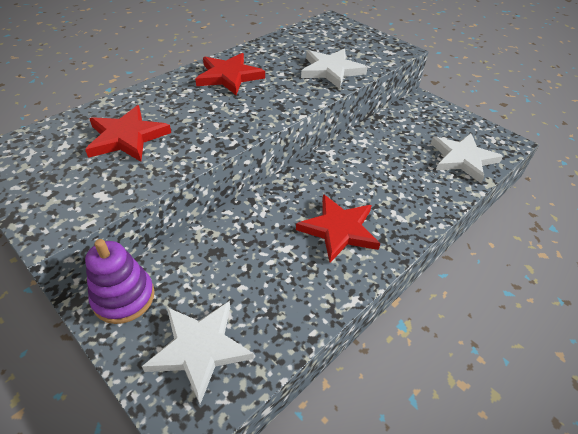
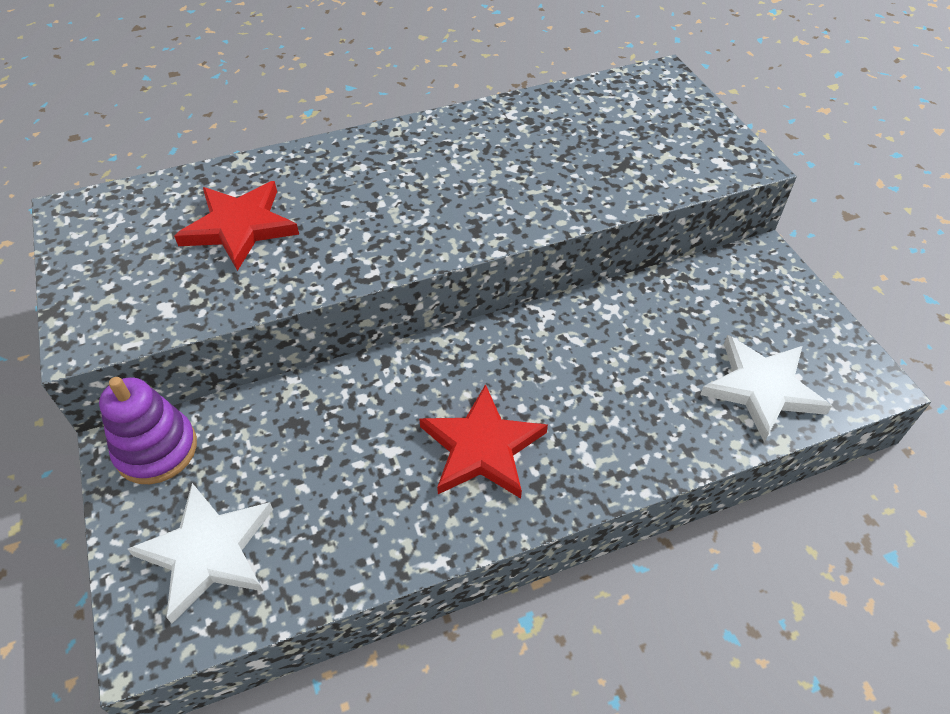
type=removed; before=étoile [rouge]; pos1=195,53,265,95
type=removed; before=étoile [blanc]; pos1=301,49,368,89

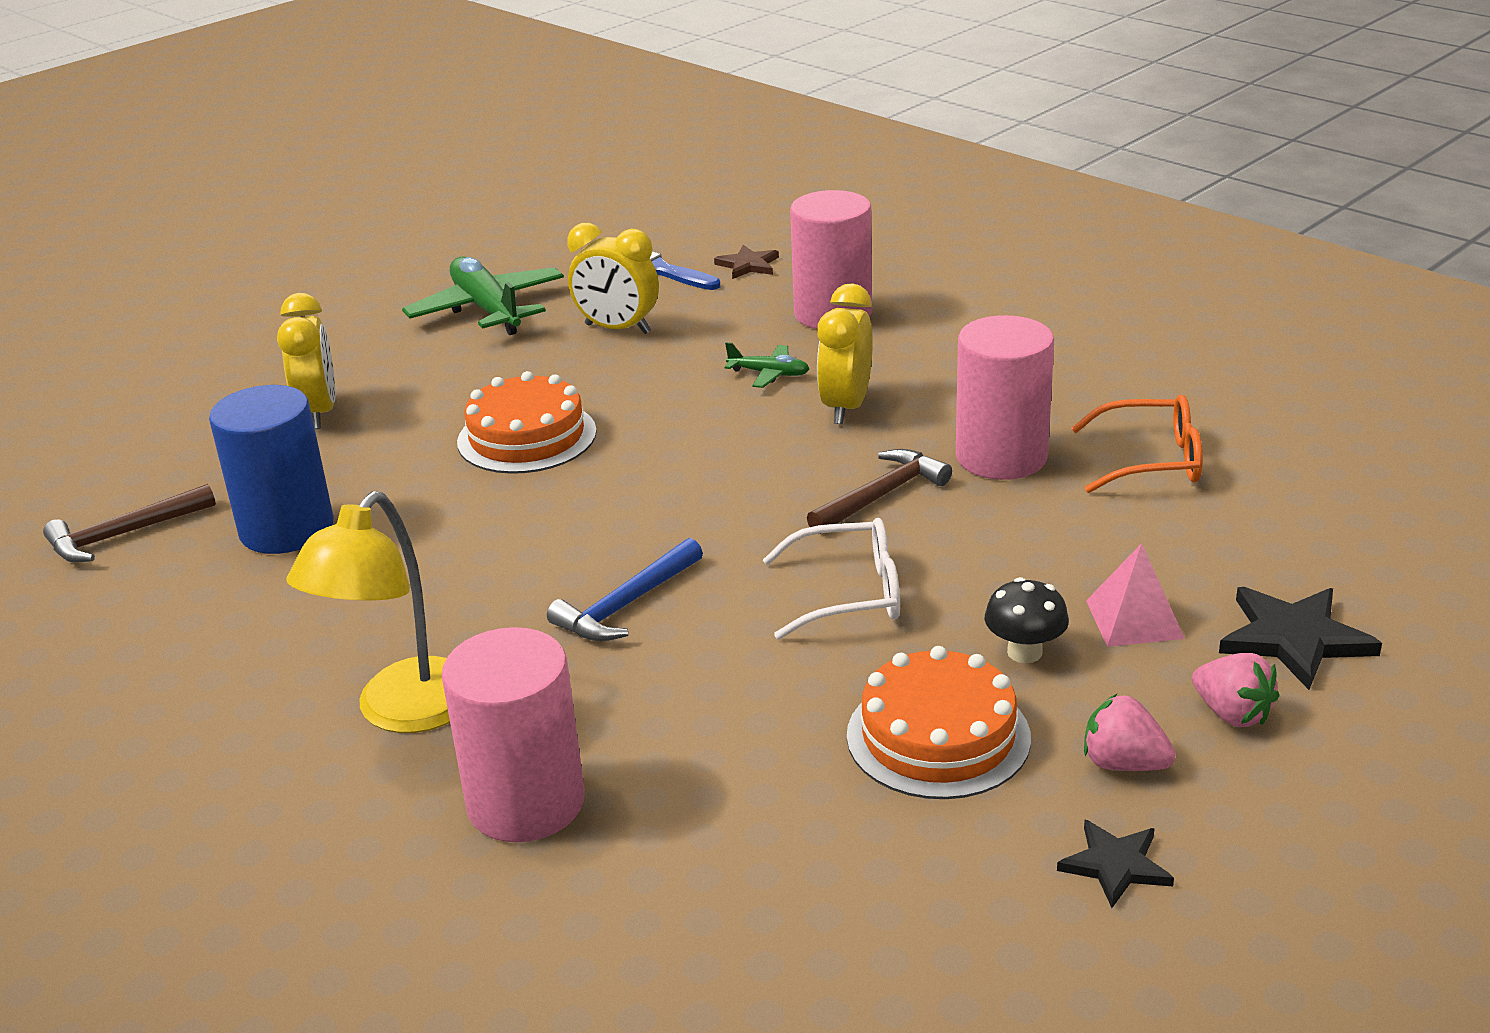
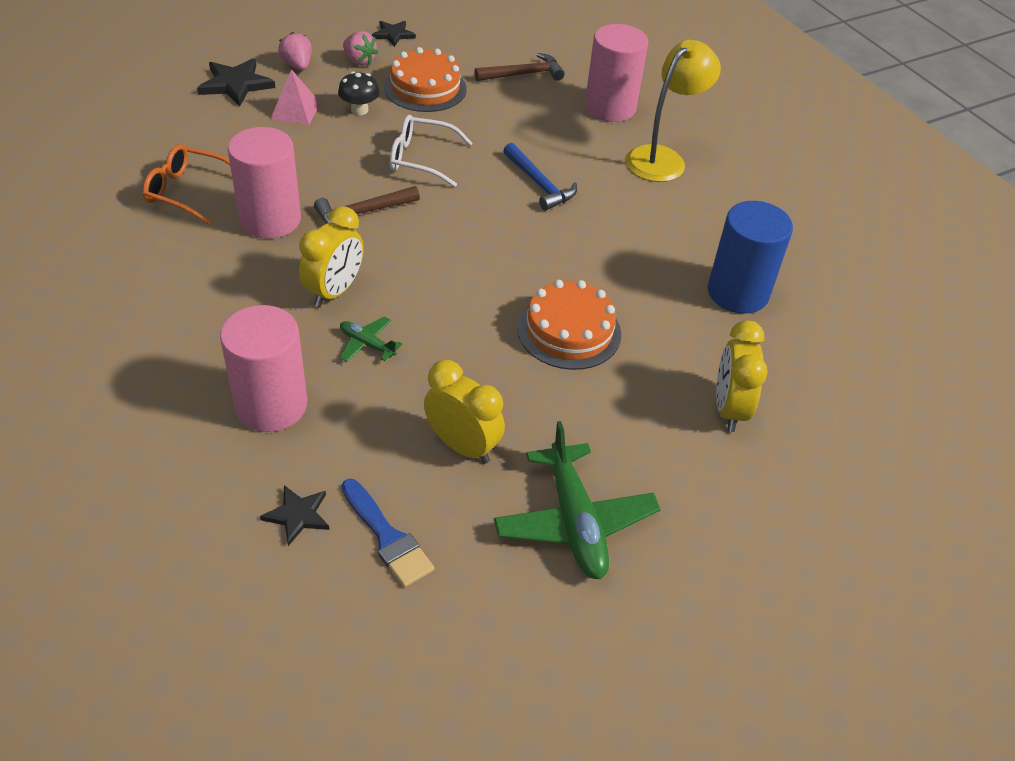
type=moved; before=marteau [marron]; pos1=43,484,216,563; pos2=474,53,565,81
type=recoloured; before=étoile [marron]; after=étoile [noir]; pos1=714,245,779,279; pos2=260,485,329,546
type=turned; before=marteau [bleu]; pos1=547,538,703,641; pos2=503,143,577,211; turn=90

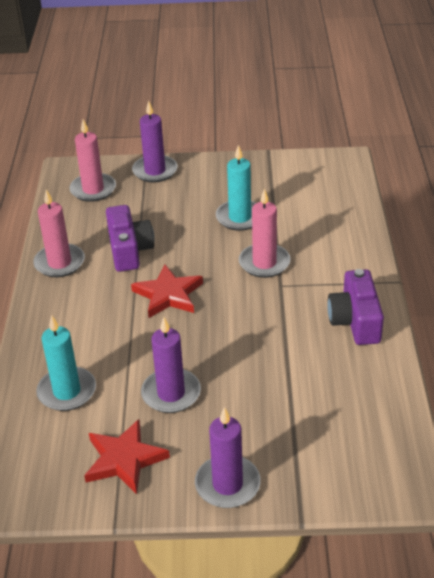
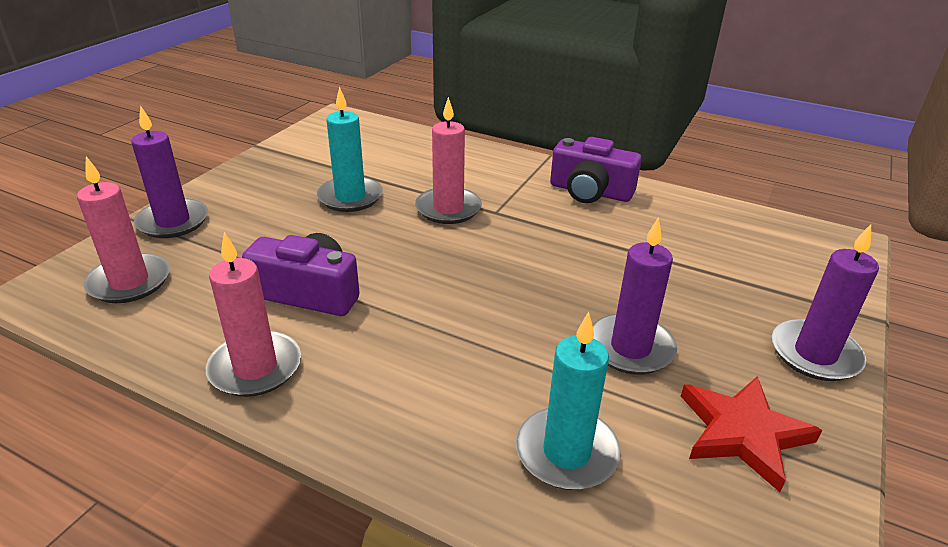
type=removed; before=étoile [rouge]; pos1=131,264,203,318

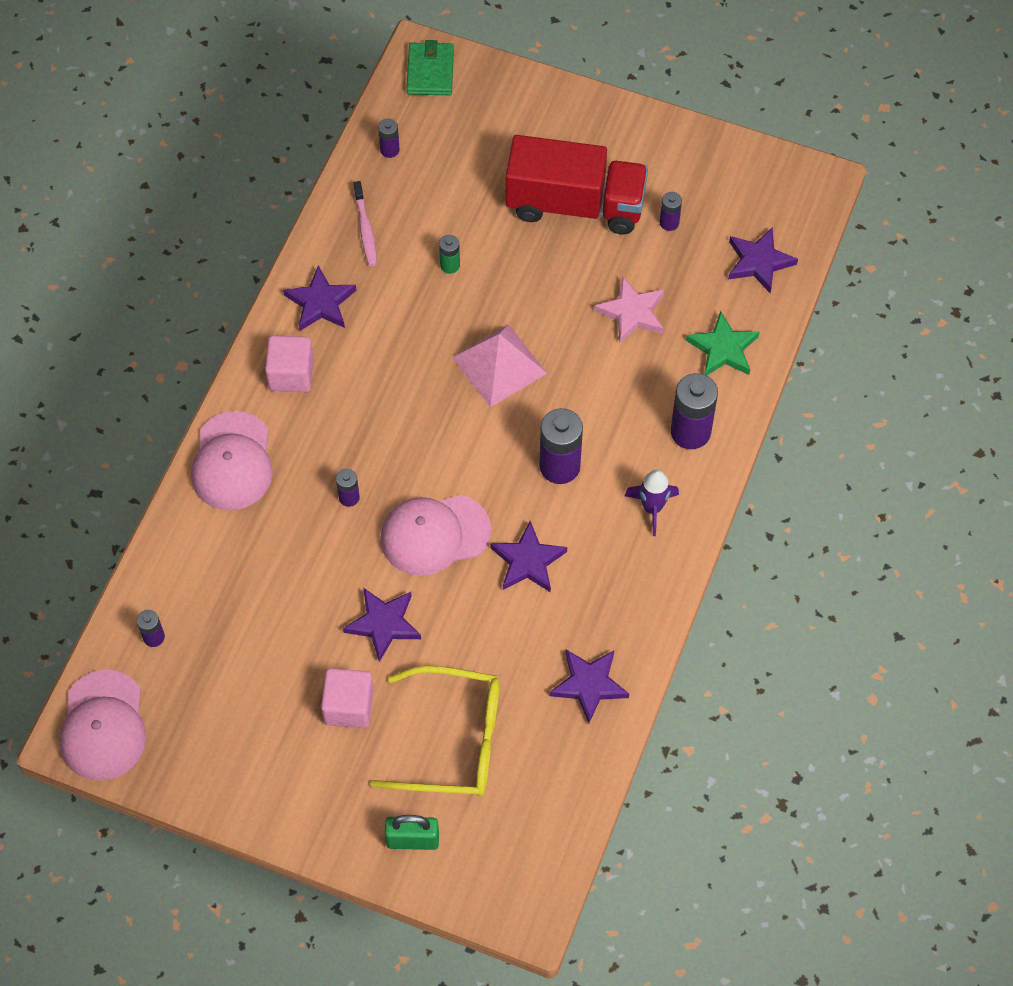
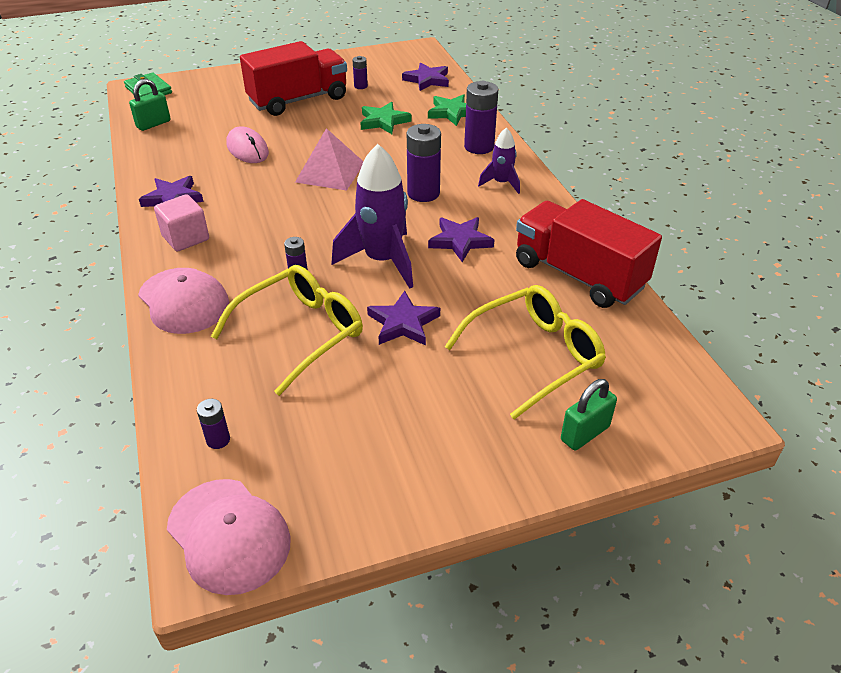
type=removed; before=cube [rose]; pos1=321,668,374,728
type=removed; before=brosse à dents [rose]; pos1=353,181,377,266
type=added; after=lunettes [jaune]; pos2=211,265,363,396
type=replaced; before=pile [violet]; after=cadenas [vert]; pos1=378,118,400,158; pos2=129,79,171,131
type=replaced; before=casquette [rose]; after=fusée [violet]; pos1=380,495,491,576; pos2=332,144,413,289
type=replaced; before=pile [vert]; after=souris [rose]; pos1=439,235,460,274; pos2=226,126,269,163
type=replaced; before=étoile [violet]; after=camion [rouge]; pos1=550,649,629,723; pos2=516,199,662,308
type=recoloured; before=étoile [rose]; after=étoile [vert]; pos1=594,276,664,344; pos2=360,102,412,134

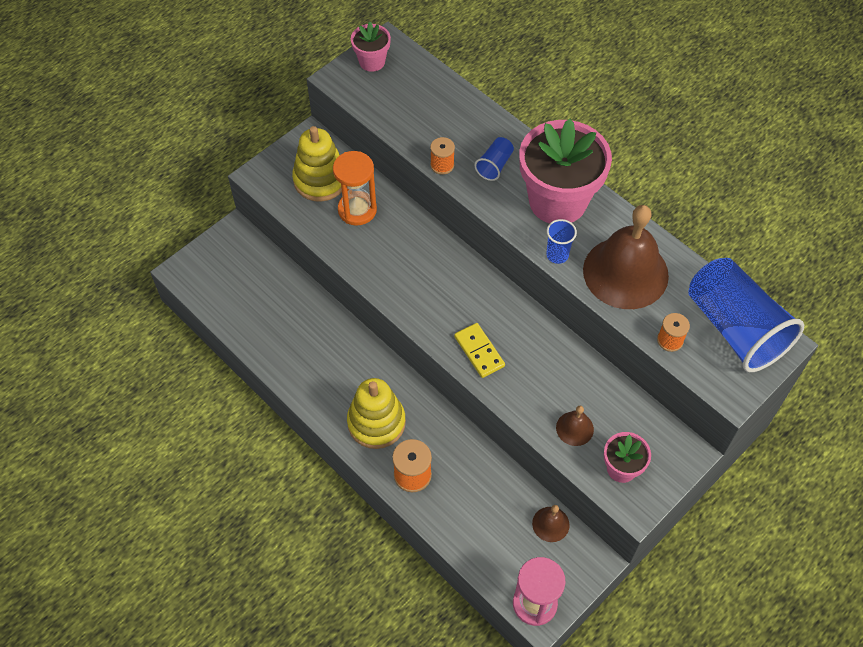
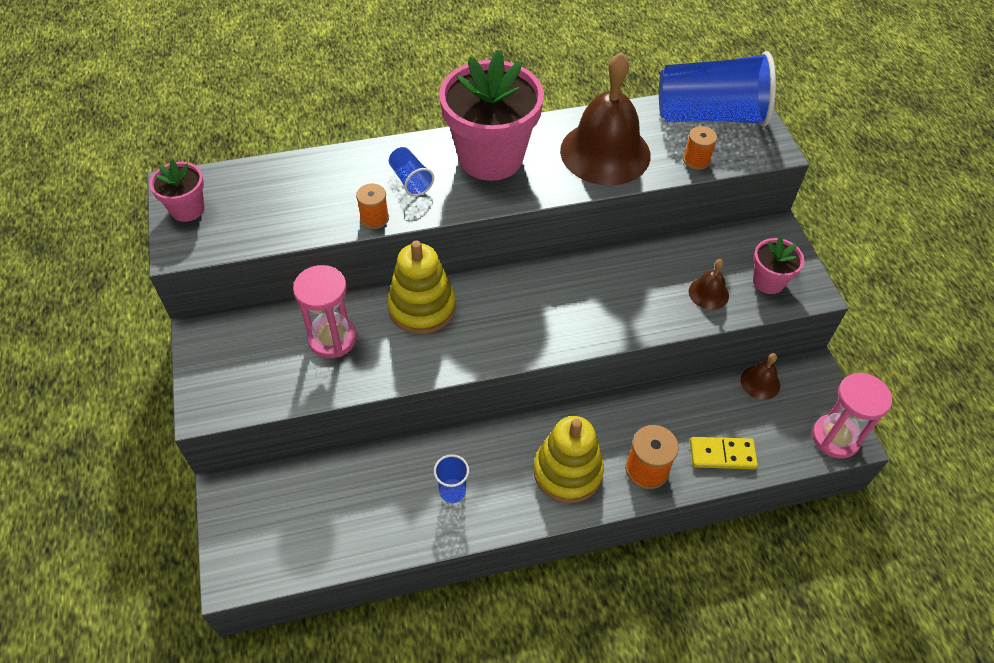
type=moved; before=jouet à empiler [jaune]; pos1=292,126,342,201; pos2=387,241,456,334
type=moved; before=domino [jaune]; pos1=454,323,505,378; pos2=690,437,758,469
type=moved; before=gobelet [bleu]; pos1=546,219,577,264; pos2=434,454,469,503
type=recoloured; before=sablier [orange]; after=sablier [rose]; pos1=333,151,377,226; pos2=293,265,357,358

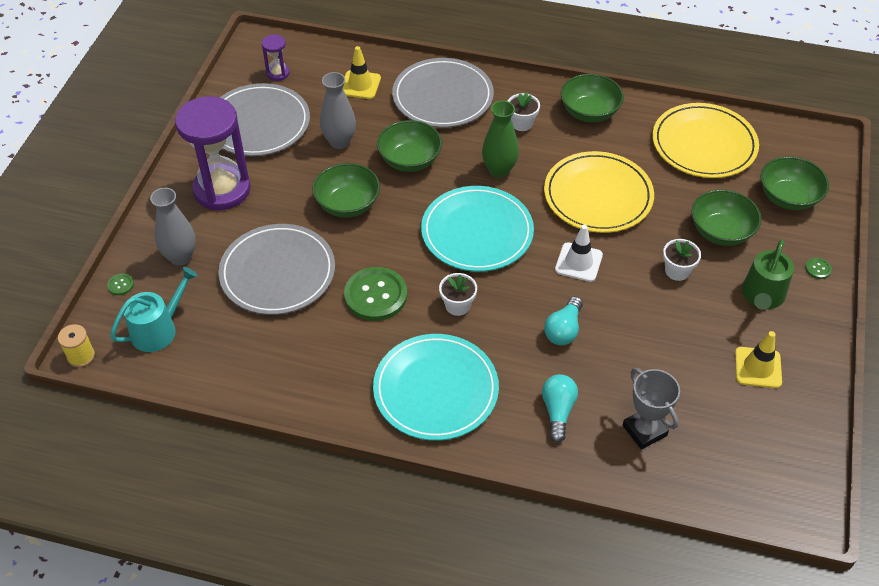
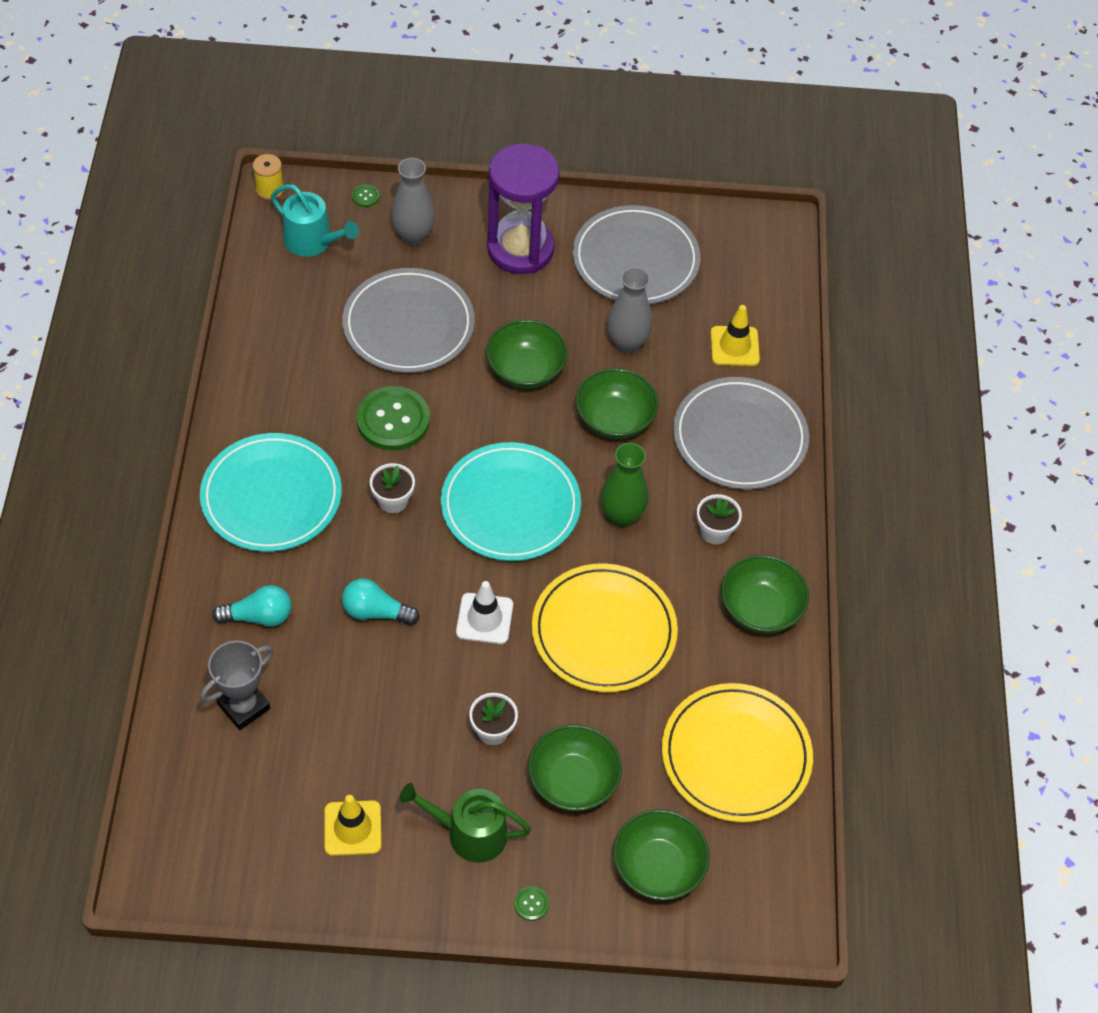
type=removed; before=sablier [violet]; pos1=262,35,289,81

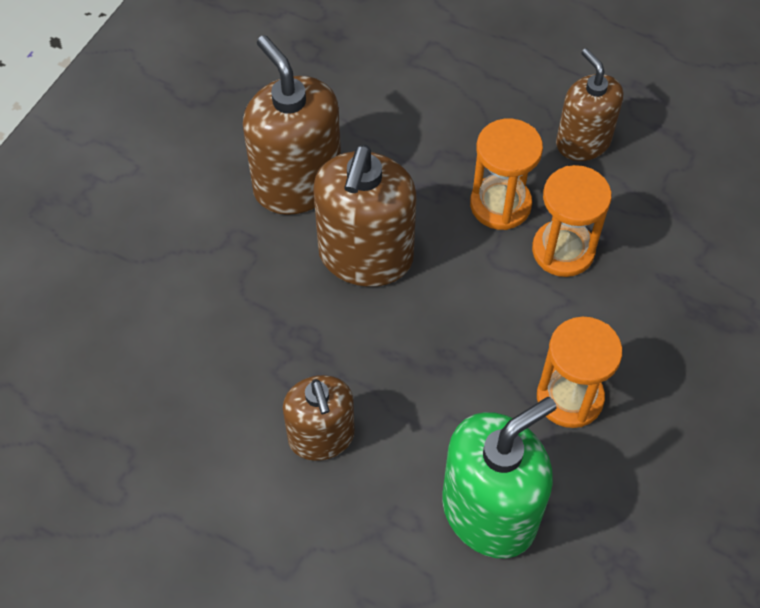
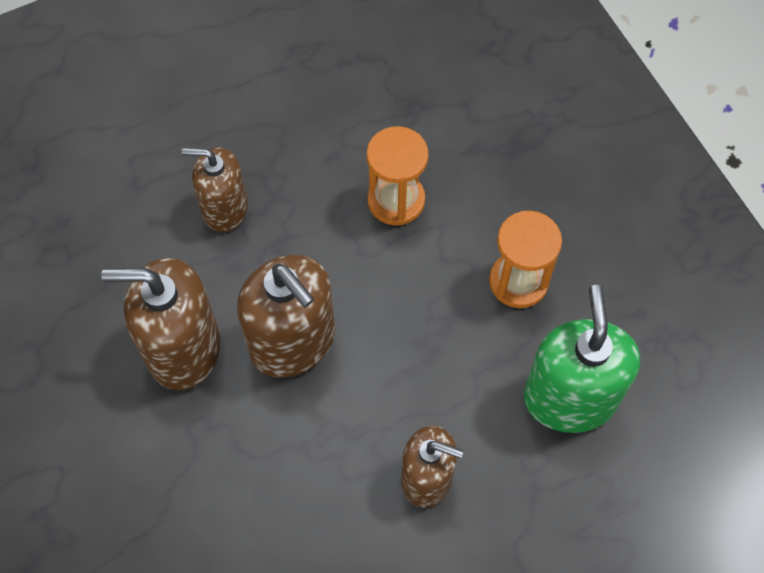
type=removed; before=sablier [orange]; pos1=470,119,543,230
type=moved; before=distributeur de savon [marron]; pos1=556,48,623,161; pos2=182,148,248,232

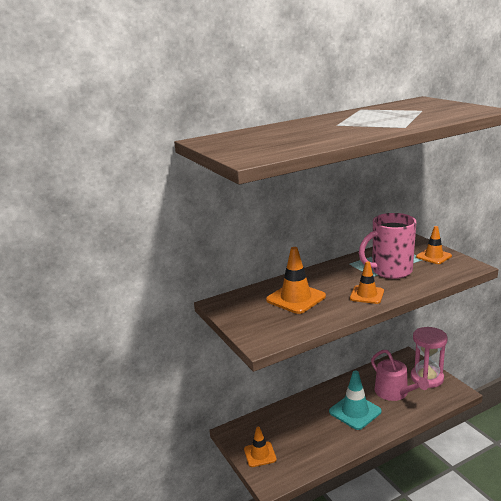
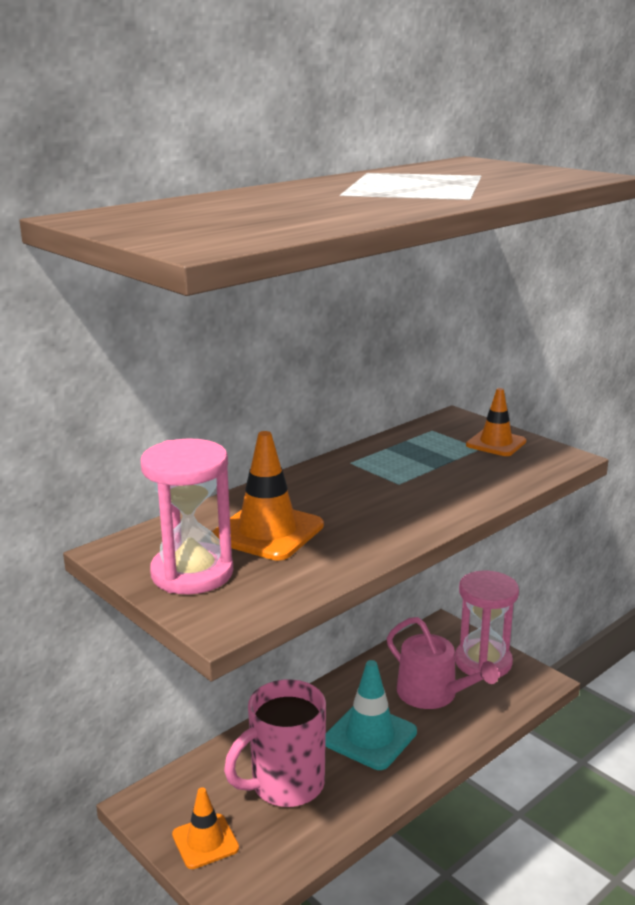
type=removed; before=cône de chantier [orange]; pos1=350,261,384,304
type=added; after=sablier [rose]; pos2=141,438,233,594
type=moved; before=tasse [rose]; pos1=359,213,416,279; pos2=224,679,326,807

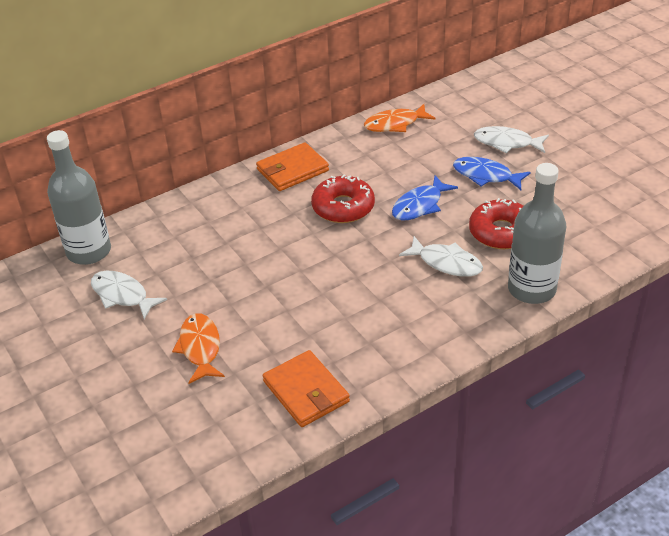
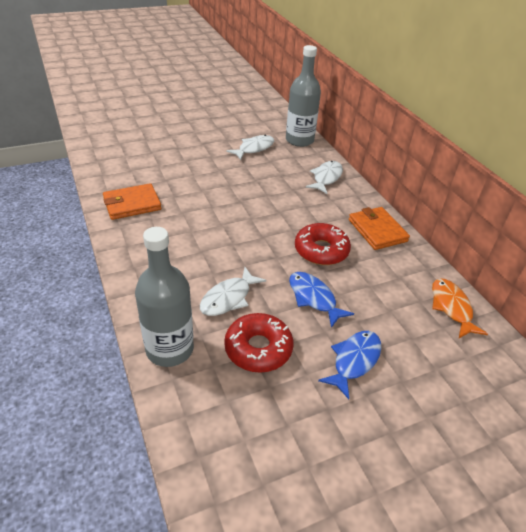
type=removed; before=poisson [orange]; pos1=172,313,225,384
type=moved; before=poisson [blanc]; pos1=474,126,549,153; pos2=306,161,343,194

